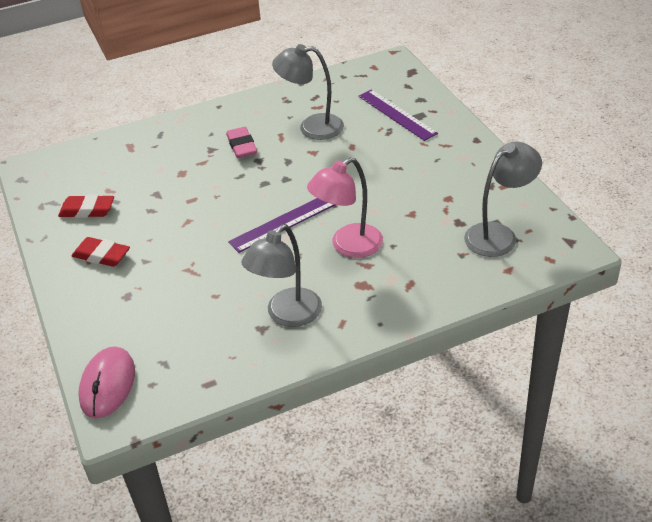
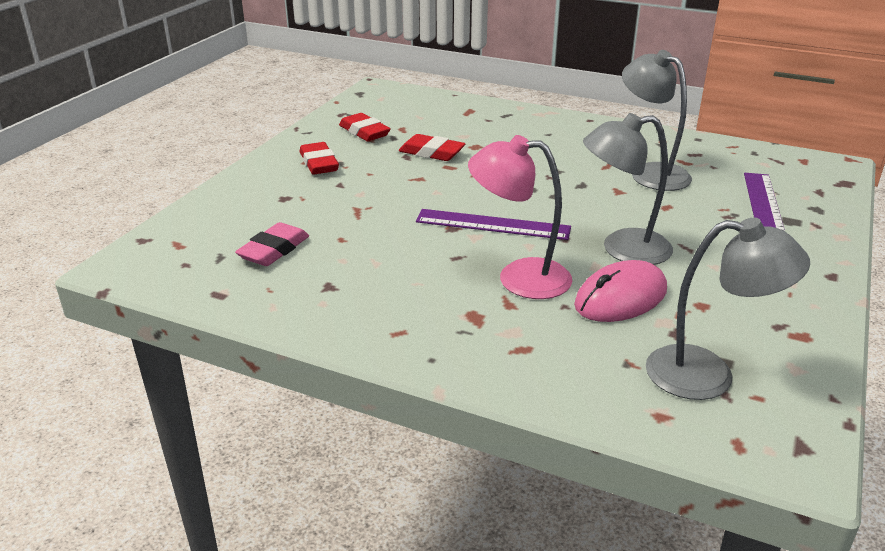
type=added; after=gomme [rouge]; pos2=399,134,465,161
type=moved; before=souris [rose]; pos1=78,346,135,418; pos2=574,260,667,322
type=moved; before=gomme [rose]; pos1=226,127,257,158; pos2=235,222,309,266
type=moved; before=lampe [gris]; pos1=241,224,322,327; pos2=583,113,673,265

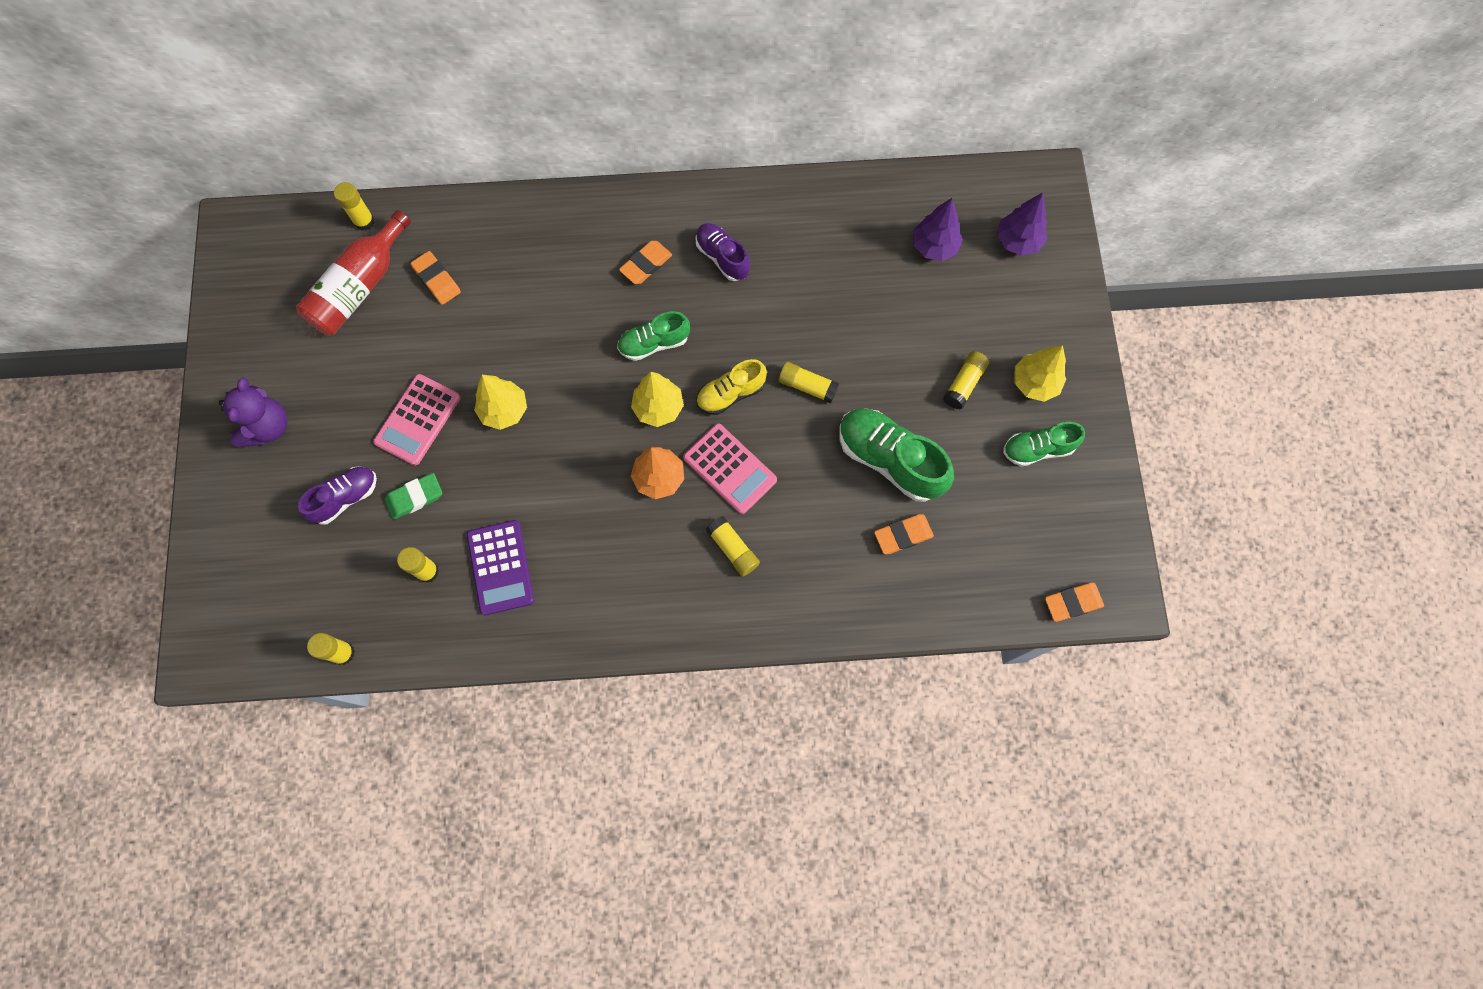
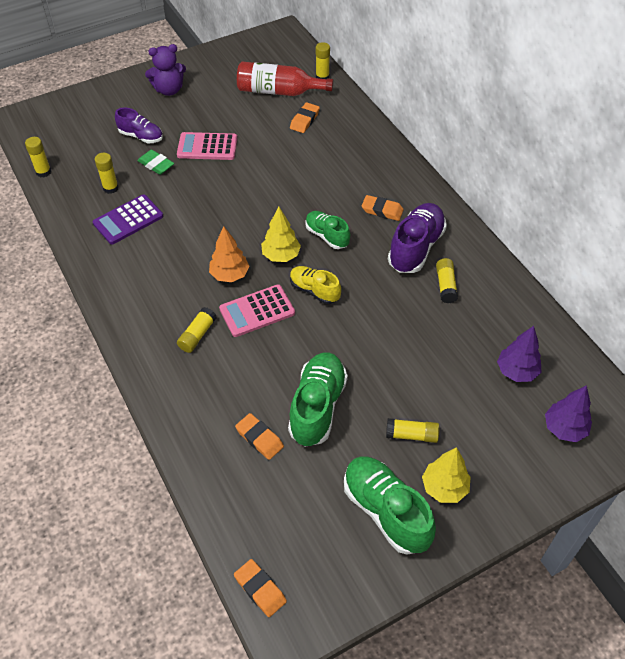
type=removed; before=arbre [jaune]; pos1=474,375,527,430
type=moved; before=bâton de colle [jaune]; pos1=778,362,839,403; pos2=436,258,458,303
type=turned; before=calculatrice [rose]; pos1=683,423,777,514; pos2=219,284,295,337; turn=45
type=resized; before=chaussure [violet]; pos1=695,223,750,281; pos2=388,203,447,273; scale=1.63
type=resized; before=chaussure [vert]; pos1=1003,422,1085,466; pos2=344,456,436,555; scale=1.63

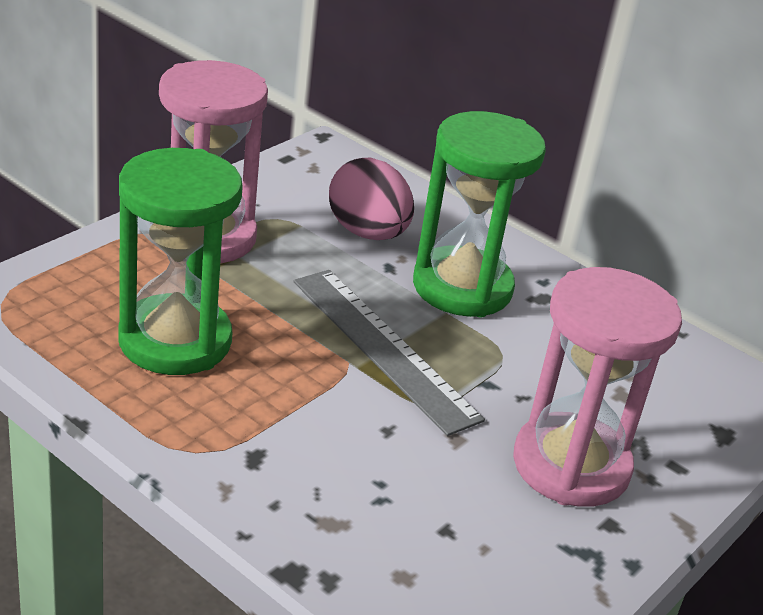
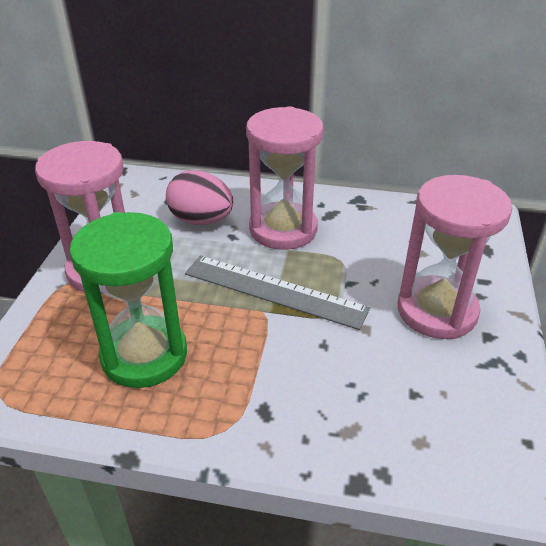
type=recoloured; before=sablier [vert]; after=sablier [rose]; pos1=413,111,546,318; pos2=246,106,323,250

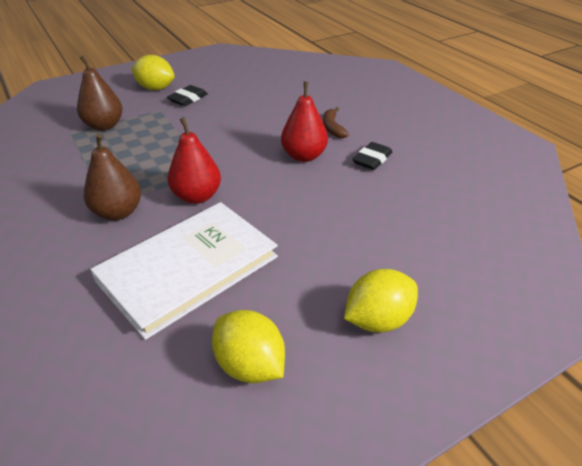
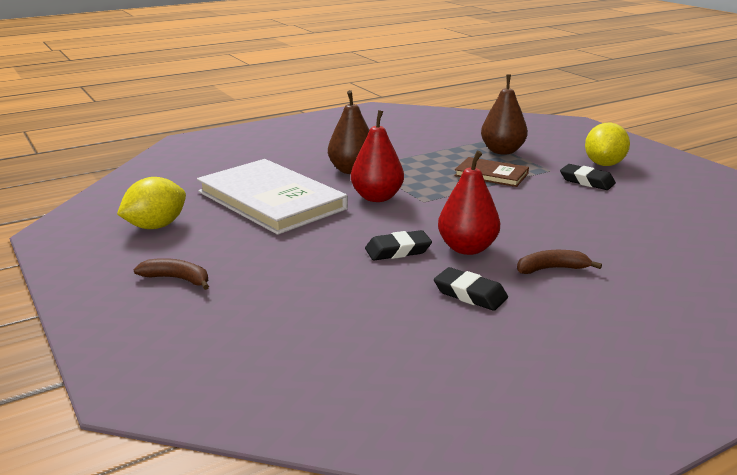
type=added; after=gomme [noir]; pos2=365,230,432,260
type=added; after=livre [marron]; pos2=454,157,529,187
type=replaced; before=citron [jaune]; after=banane [marron]; pos1=344,269,418,333; pos2=134,258,209,290

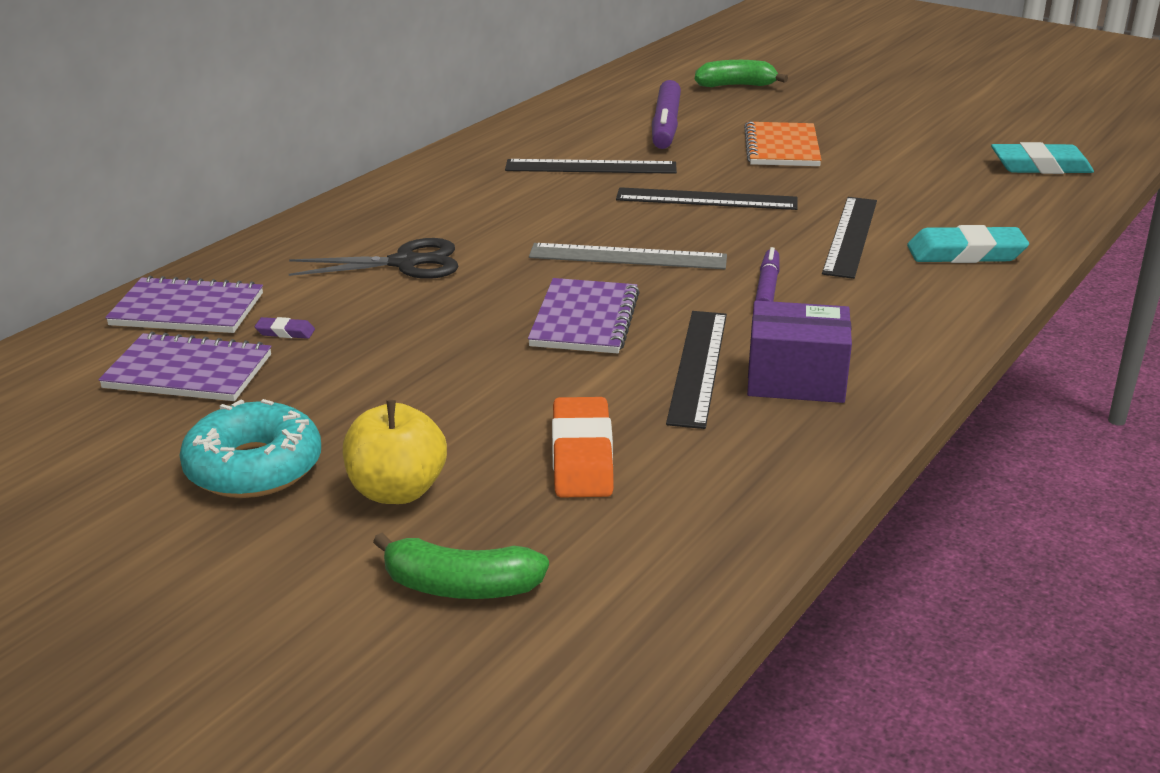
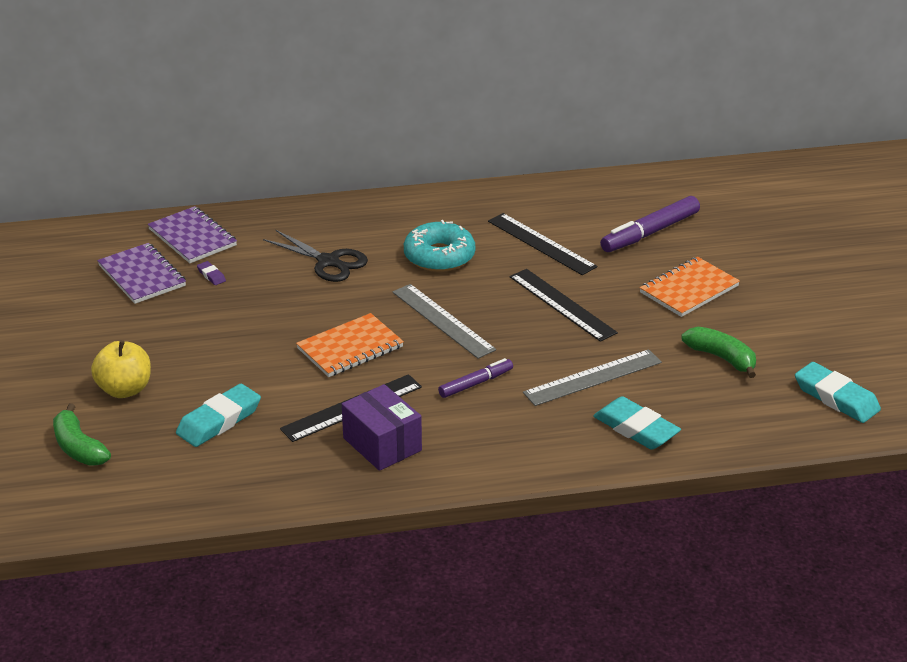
type=moved; before=beignet [turquoise]; pos1=179,399,321,498; pos2=404,220,475,272
type=moved; before=banane [vert]; pos1=695,60,788,87; pos2=681,327,756,378
type=recoloured; before=carnet [violet]; after=carnet [orange]; pos1=528,278,640,353; pos2=296,313,404,377
type=recoloured; before=gomme [orange]; after=gomme [turquoise]; pos1=552,397,614,497; pos2=176,384,261,447
type=recoloured; before=règle [noir]; after=règle [gris]; pos1=822,197,877,279; pos2=523,349,662,406

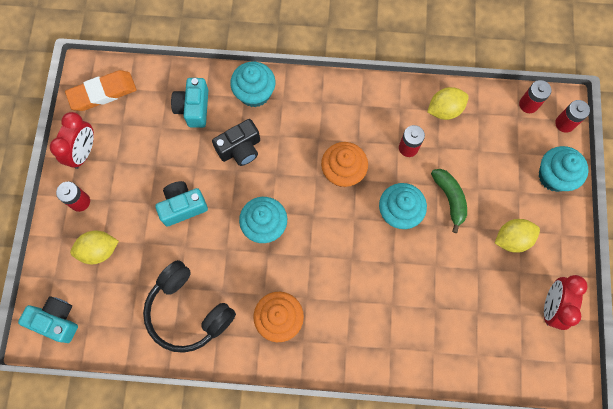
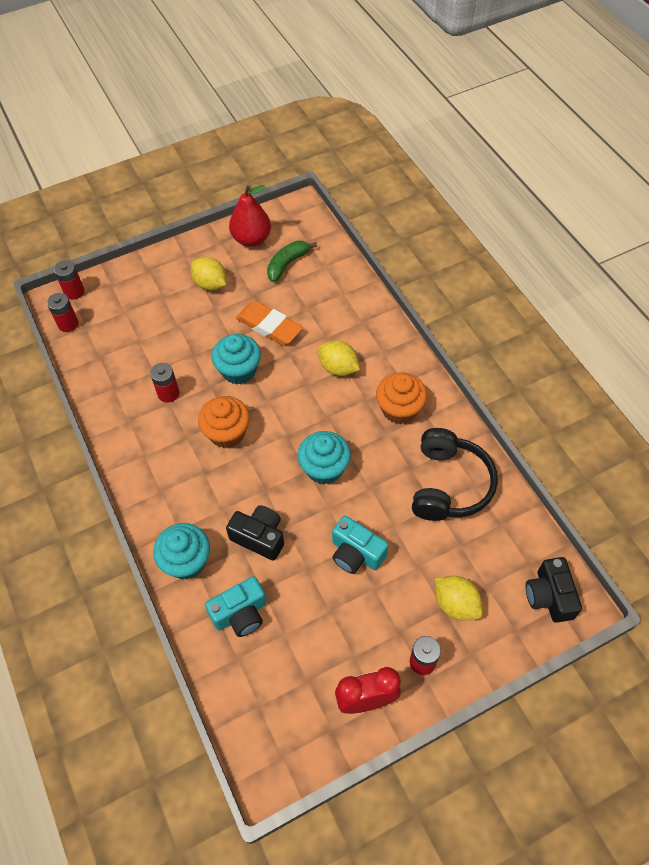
type=removed; before=muffin [turquoise]; pos1=539,146,588,192
type=moved; before=gomme [orange]; pos1=65,70,136,111; pos2=236,301,303,345
type=moved; before=citron [jaune]; pos1=427,87,469,120; pos2=318,340,360,376
type=moved; before=banane [vert]; pos1=431,169,467,233; pos2=267,241,317,282
type=replaced; before=réveil [rouge]; after=poire [rouge]; pos1=544,275,588,330; pos2=229,185,271,247
type=recoloured; before=appareil photo [turquoise]; after=appareil photo [noir]; pos1=18,296,78,343; pos2=526,557,582,623

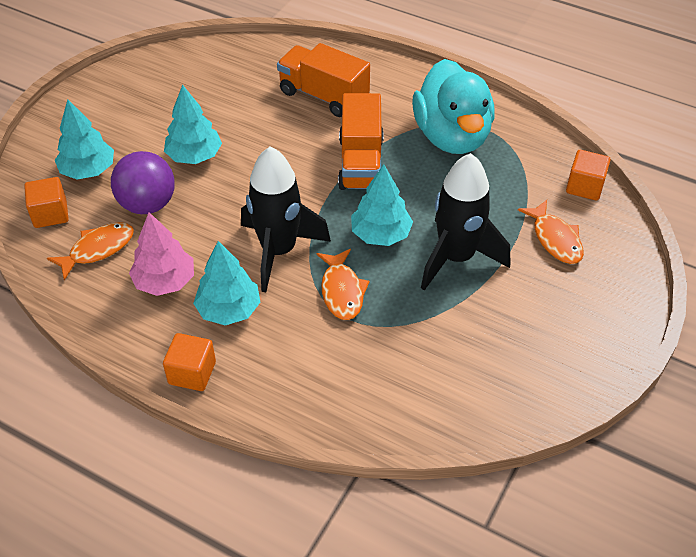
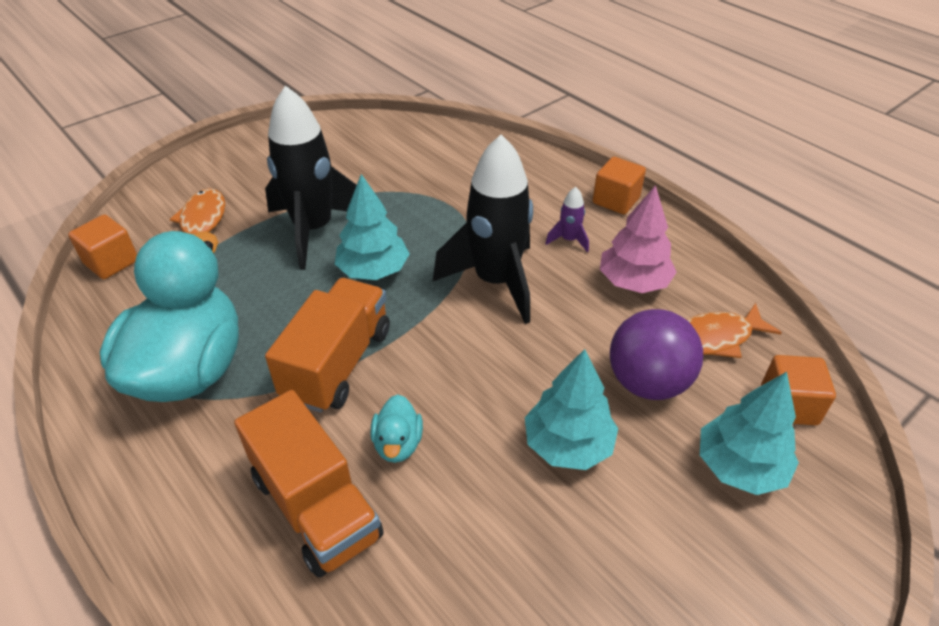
type=removed; before=poisson [orange]; pos1=316,249,370,320
type=added; after=canard [turquoise]; pos2=371,394,423,463
type=replaced; before=arbre [turquoise]; after=fusée [violet]; pos1=193,241,260,325; pos2=545,187,589,252

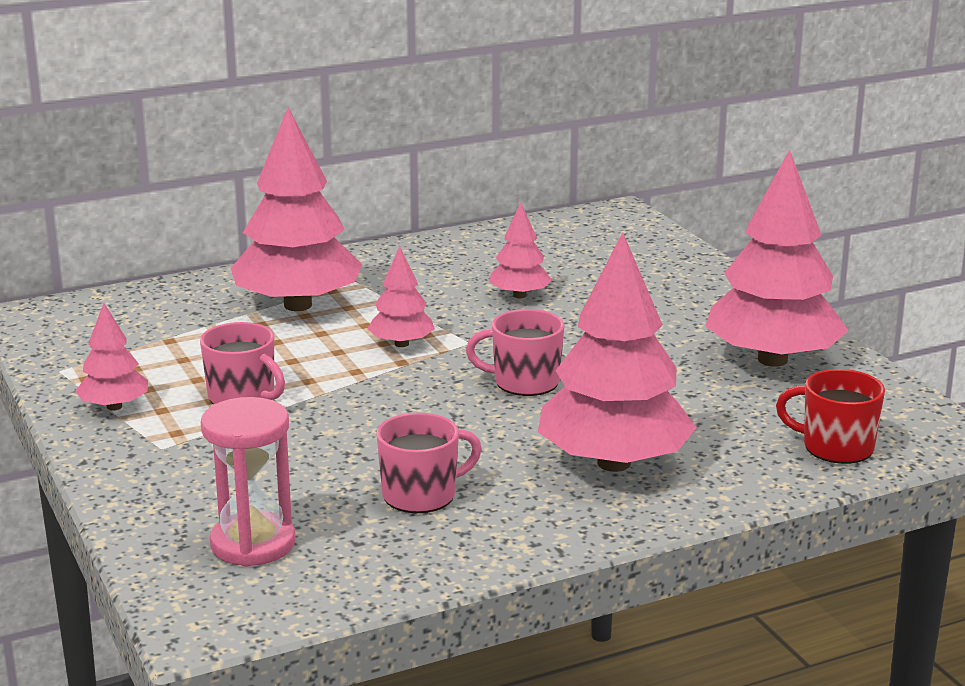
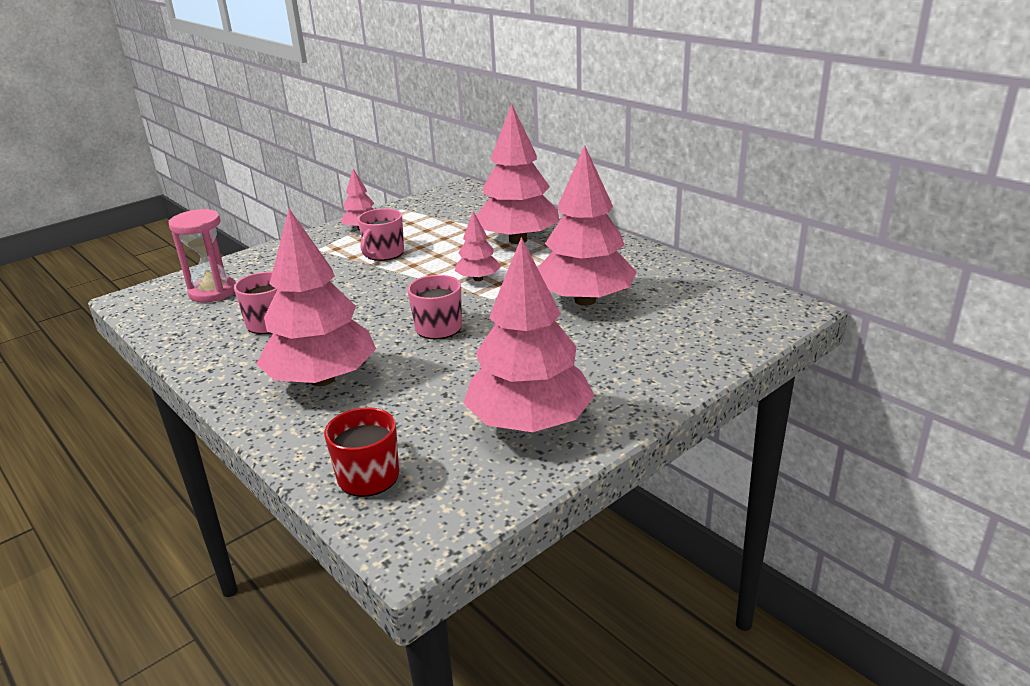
type=resized; before=arbre [rose]; pos1=489,203,552,298; pos2=537,145,637,306; scale=2.04

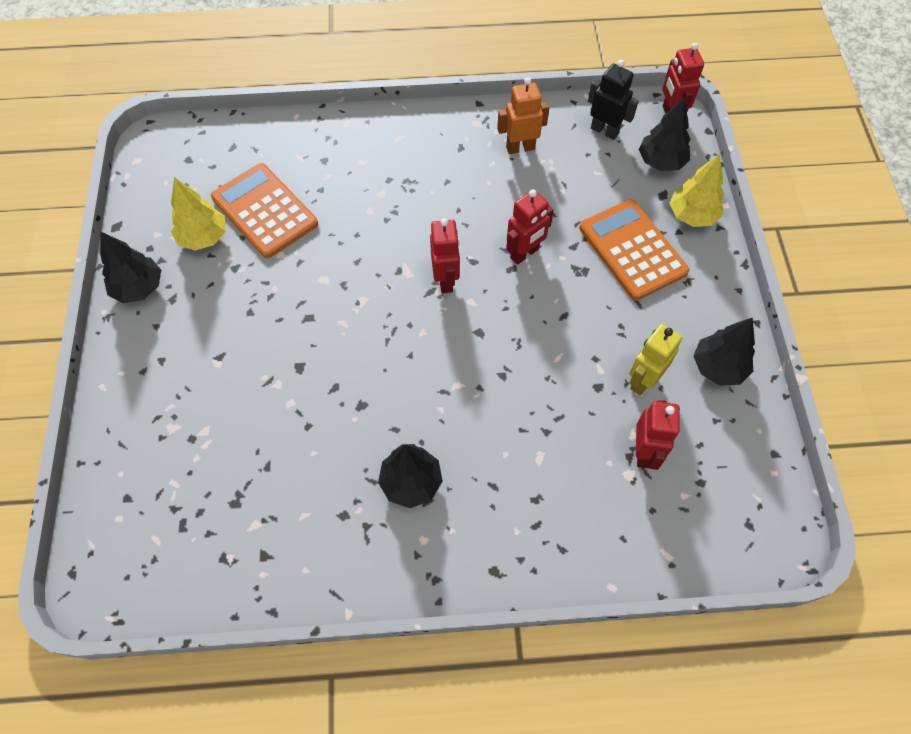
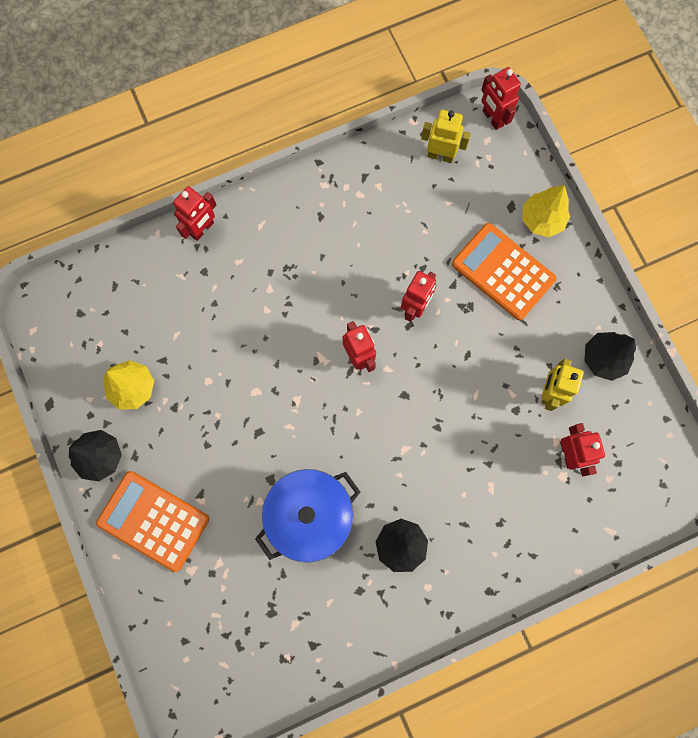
type=removed; before=robot [orange]; pos1=497,78,550,154
type=removed; before=arbre [noir]; pos1=639,97,690,171
type=added; after=robot [rouge]; pos2=173,186,216,241
type=added; after=marmite [bleu]; pos2=255,469,360,562
type=moved; before=calculatrice [orange]; pos1=211,163,318,258; pos2=96,471,209,572
type=recoloured; before=robot [noir]; after=robot [jaune]; pos1=588,60,639,140; pos2=421,110,471,163

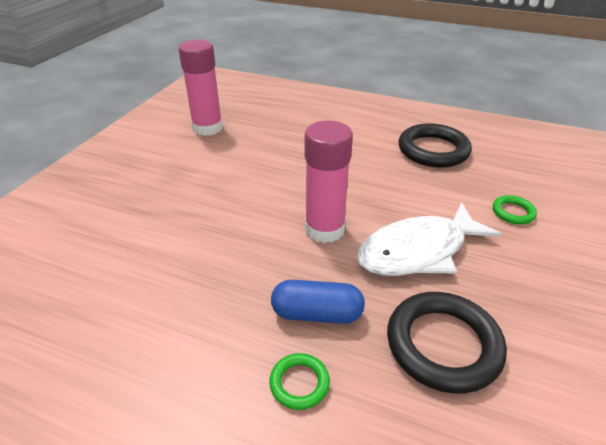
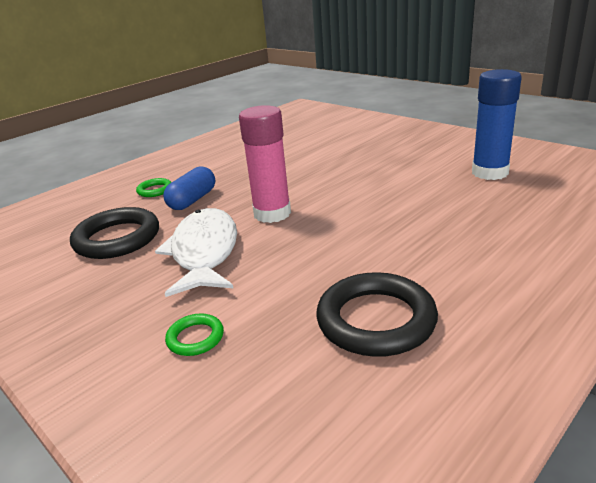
type=recoloured; before=bâton de colle [rose]; after=bâton de colle [bleu]; pos1=178,39,223,136; pos2=472,69,522,180

